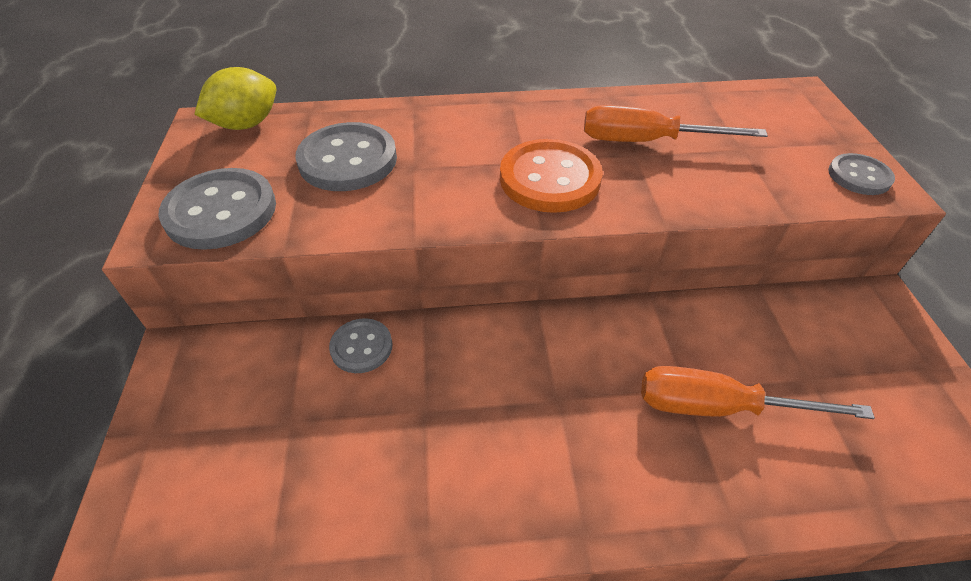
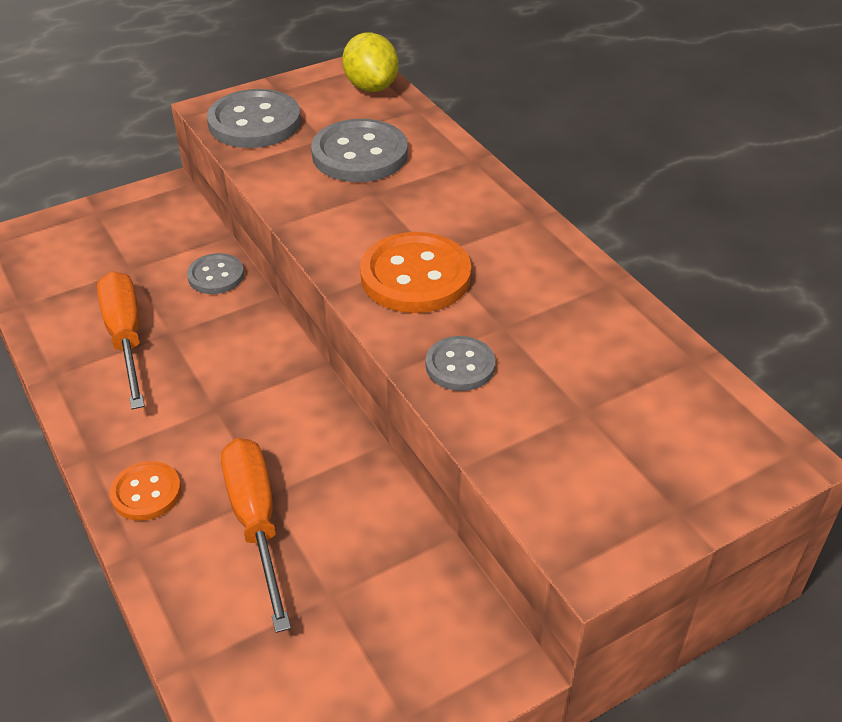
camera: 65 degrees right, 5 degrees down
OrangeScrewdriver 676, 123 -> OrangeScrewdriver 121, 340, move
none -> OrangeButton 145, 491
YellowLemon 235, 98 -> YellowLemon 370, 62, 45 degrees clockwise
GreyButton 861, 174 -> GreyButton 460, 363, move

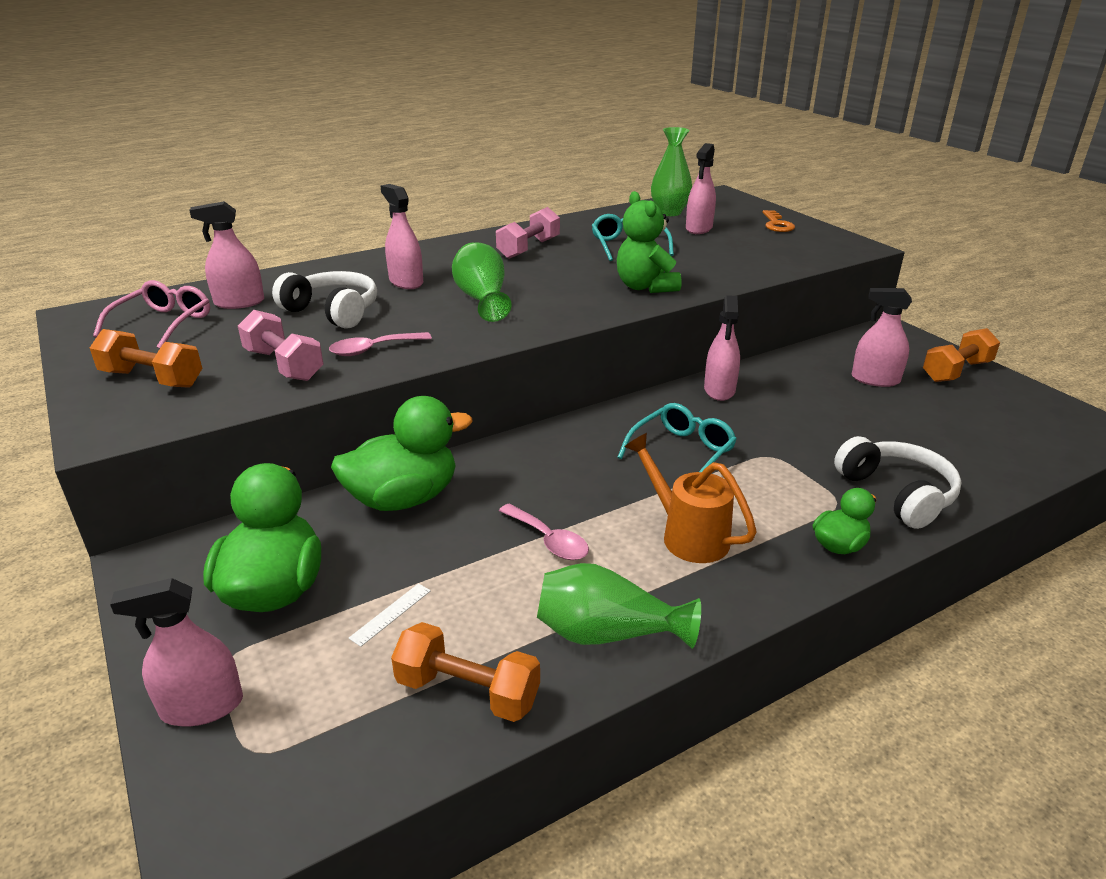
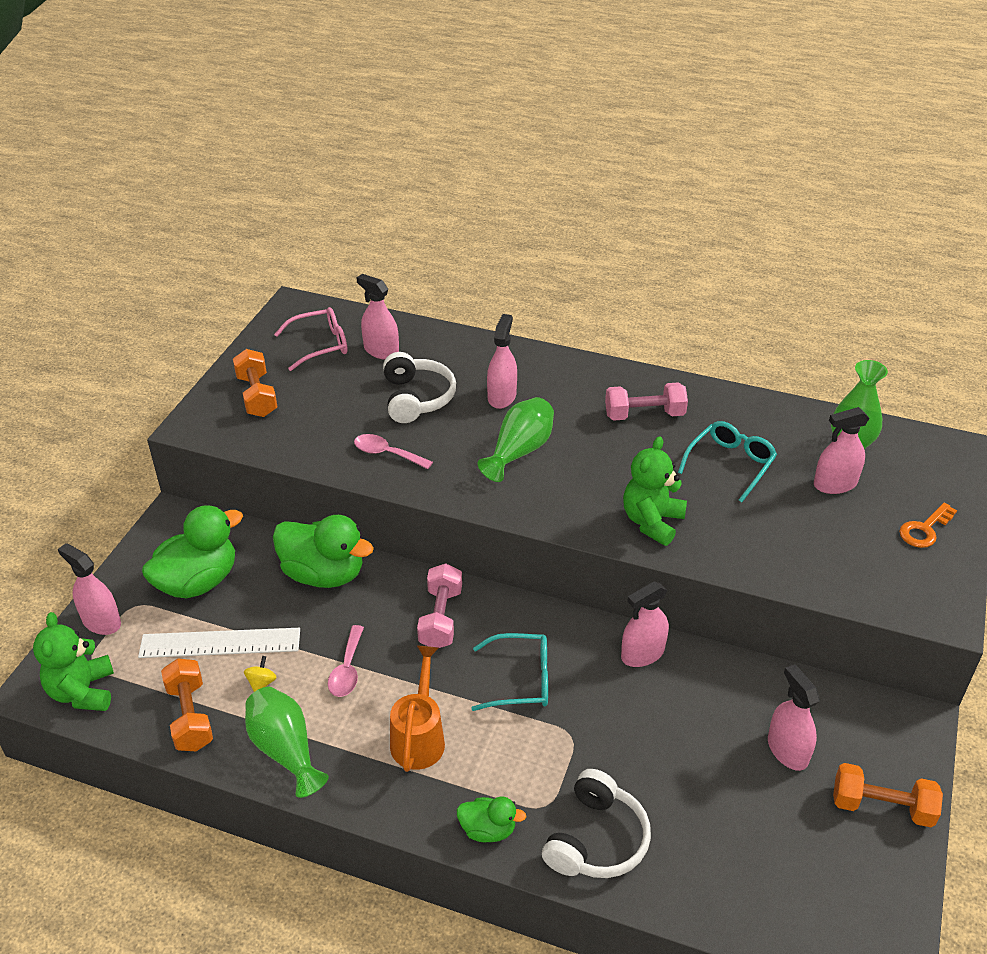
camera: 50 degrees right, 10 degrees up
none -> GreenTeddyBear 73, 661
WhiteRuler 389, 615 -> WhiteRuler 219, 643, x2.39
none -> YellowSpinningTop 260, 674
PinkDumbbell 281, 345 -> PinkDumbbell 439, 605, move

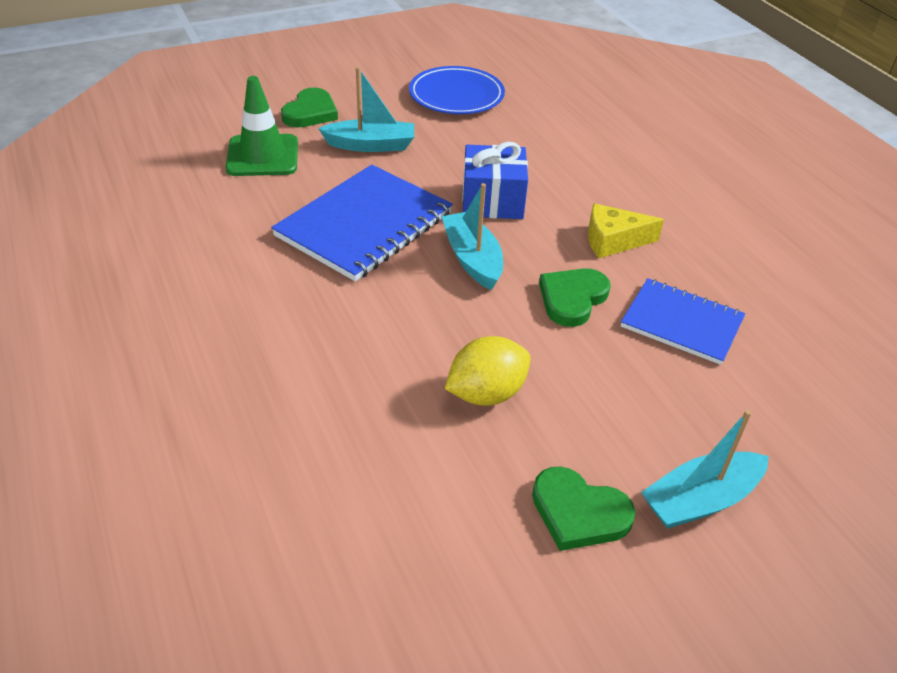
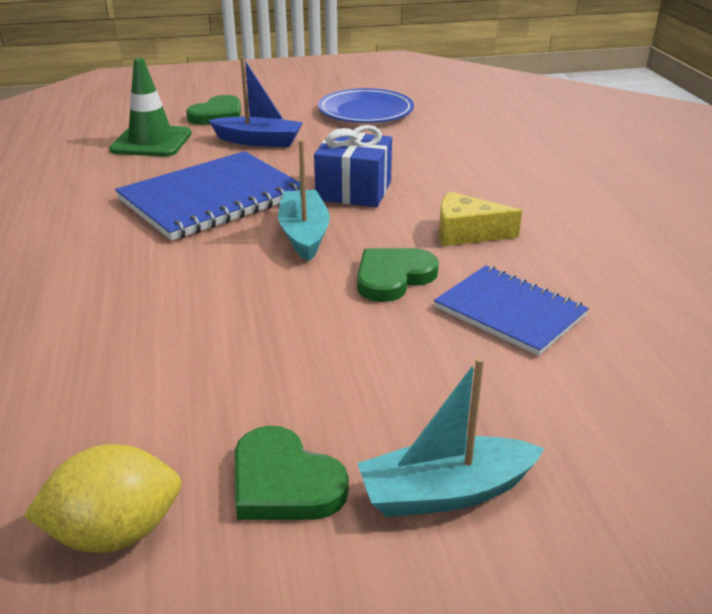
camera: 15 degrees right, 10 degrees down
YellowLemon 488, 371 -> YellowLemon 102, 498, move
TurquoiseBoat 366, 109 -> BlueBoat 255, 102

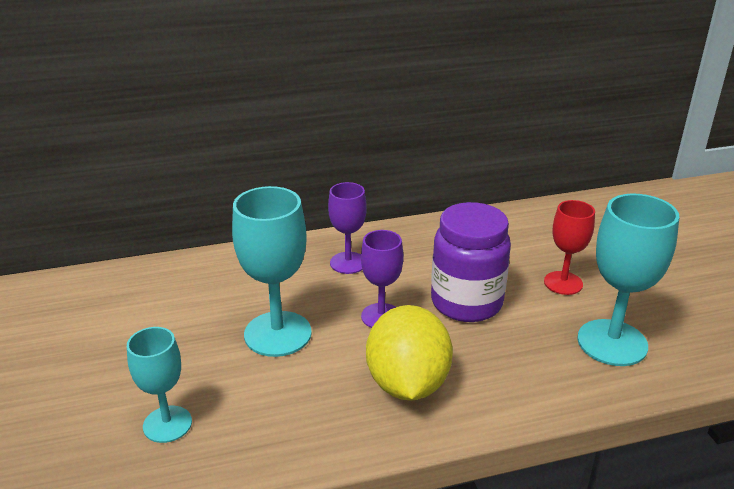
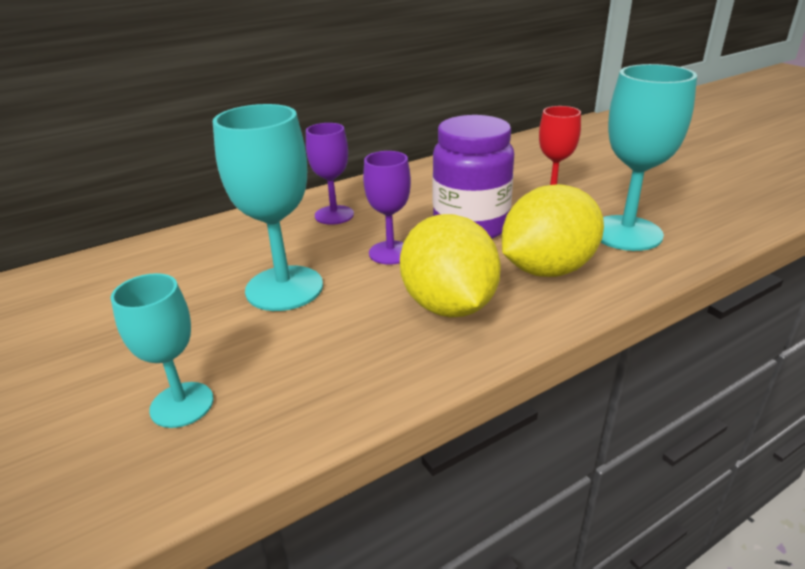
camera: 15 degrees left, 0 degrees up
none -> YellowLemon 553, 230

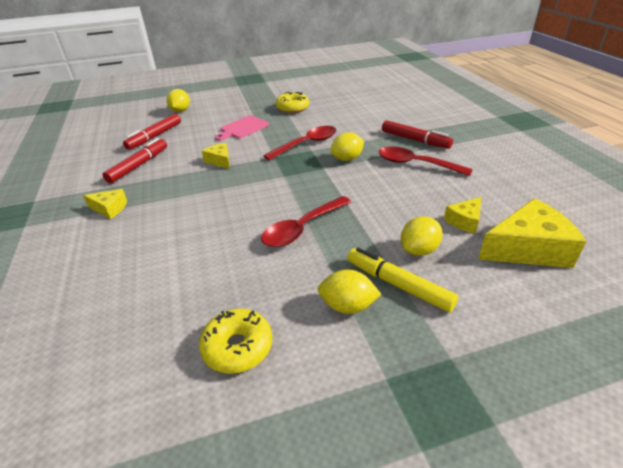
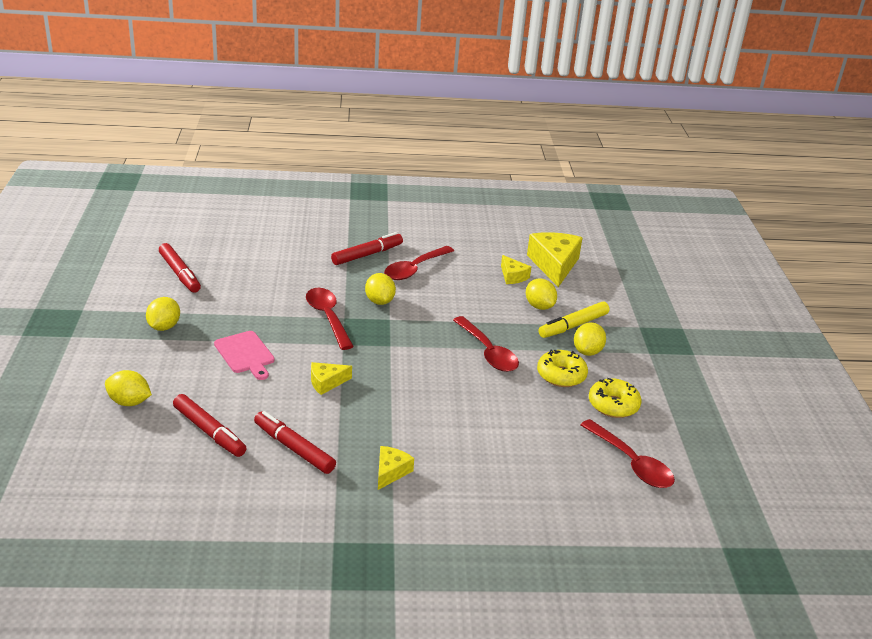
camera: 80 degrees left, 5 degrees down
none -> YellowLemon 163, 314
none -> RedMarker 180, 268
YellowDonut 292, 102 -> YellowDonut 562, 368, move
none -> RedSpoon 627, 453

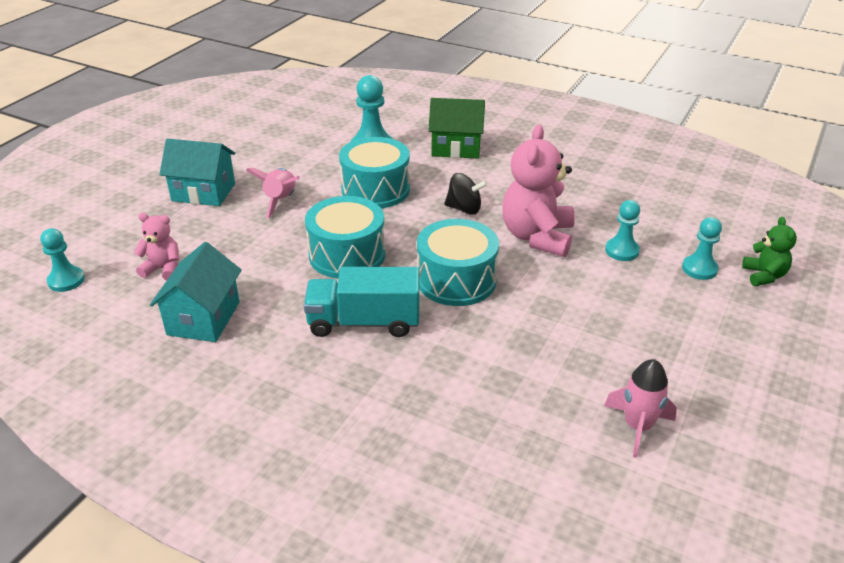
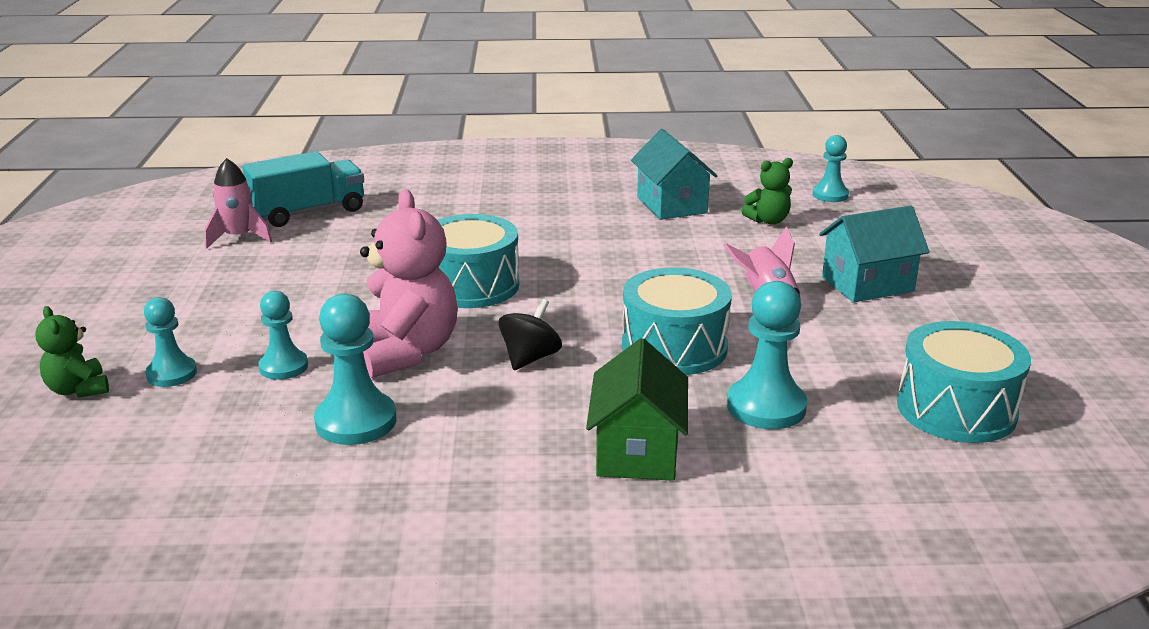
camera: 150 degrees right, 10 degrees down
TurquoiseTruck 361, 302 -> TurquoiseTruck 303, 189, move
none -> TurquoisePawn 355, 369
BlackSpinningTop 466, 194 -> BlackSpinningTop 530, 334, 135 degrees clockwise
GreenHouse 456, 128 -> GreenHouse 637, 409, 60 degrees counterclockwise
PinkTeddyBear 156, 246 -> GreenTeddyBear 767, 191
TurquoiseDrum 345, 237 -> TurquoiseDrum 964, 382, move

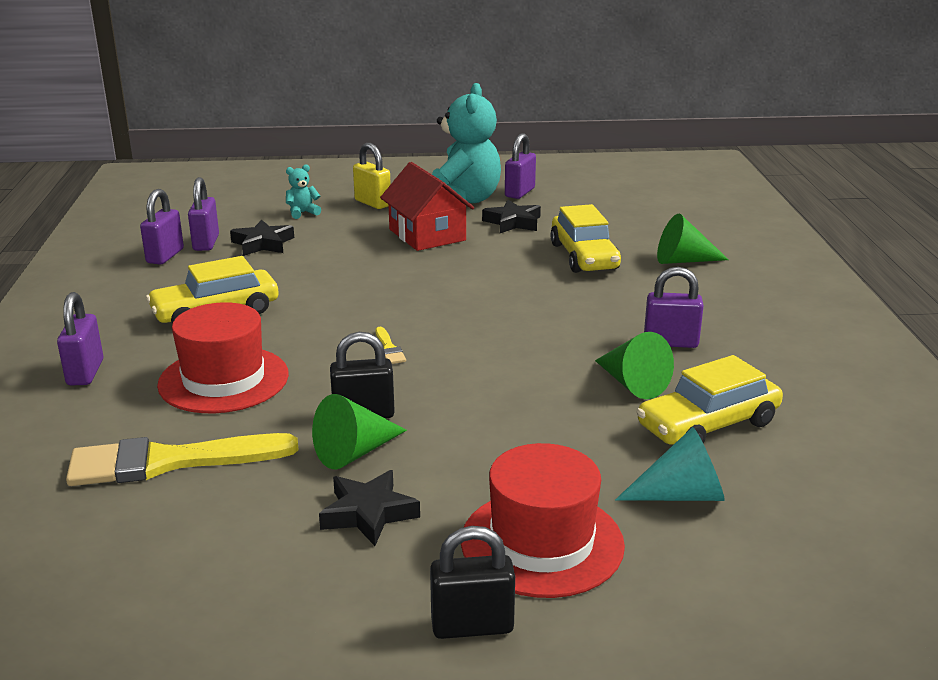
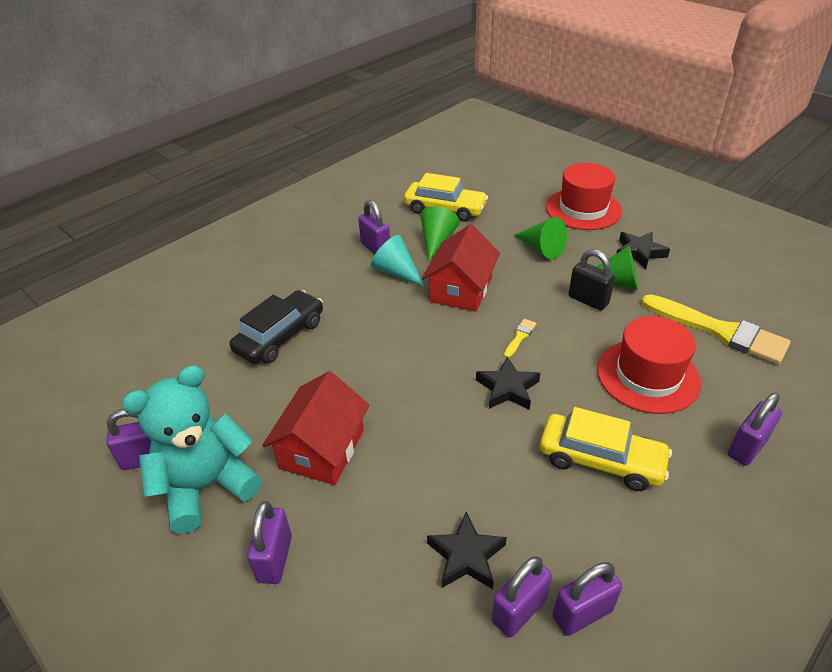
camera: 130 degrees left, 15 degrees up
YellowCar 585, 238 -> BlackCar 276, 327
YellowPadlock 372, 176 -> PurplePadlock 269, 542
TurquoiseCone 670, 464 -> TurquoiseCone 398, 261, move
none -> RedHouse 461, 268
BlackStar 511, 216 -> BlackStar 508, 383, move
GreenCone 693, 238 -> GreenCone 540, 238, move
TurquoiseTeddyBear 303, 191 -> none
BlackPadlock 472, 582 -> none

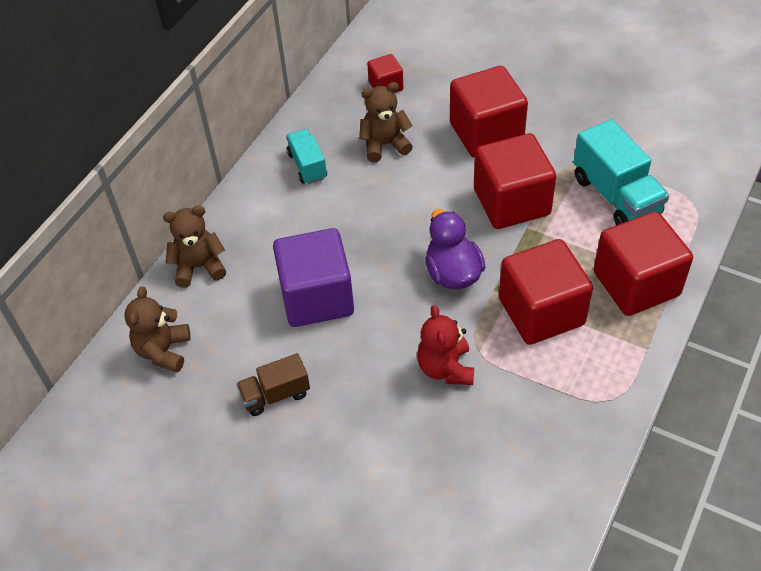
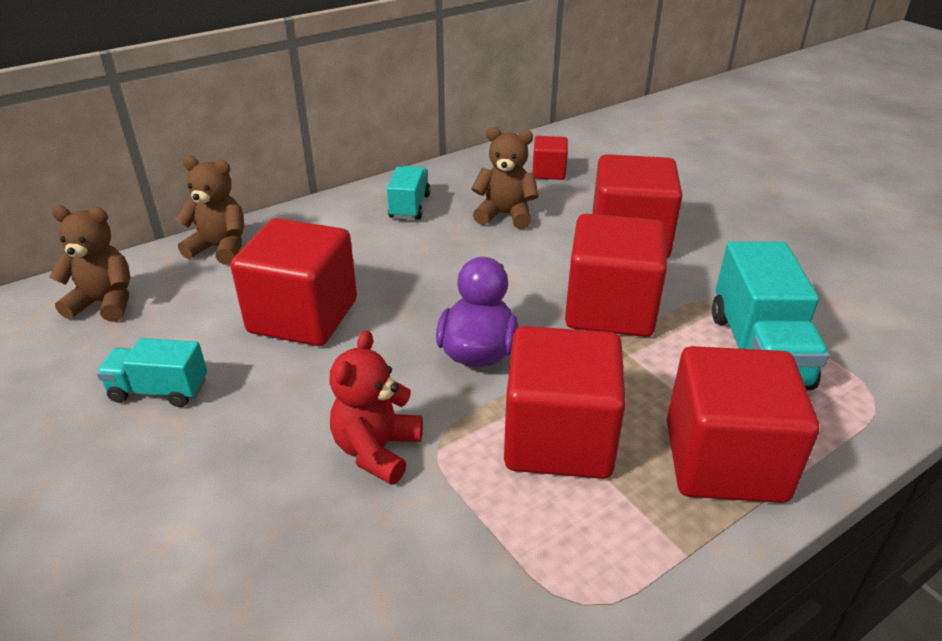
camera: 25 degrees right, 15 degrees down
BrownTeddyBear 157, 330 -> BrownTeddyBear 89, 264, 60 degrees clockwise
BrownTruck 273, 384 -> TurquoiseTruck 152, 372
PurpleCube 313, 277 -> RedCube 293, 282

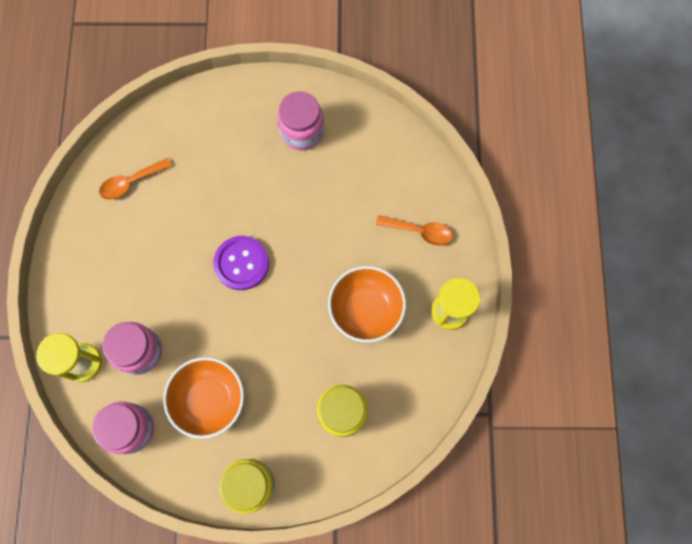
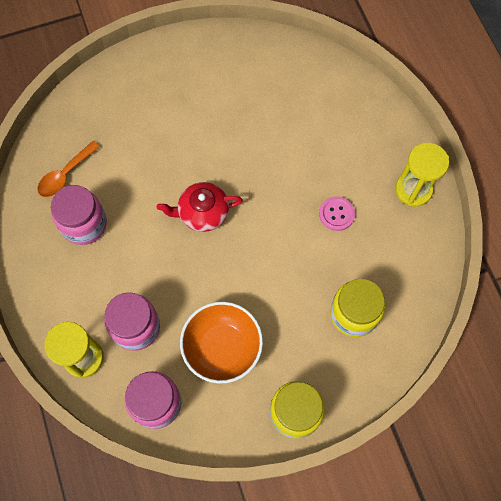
camera: 20 degrees left, 5 degrees down
PinkJar 300, 120 -> PinkJar 79, 215, move
PurpleButton 241, 263 -> RedTeapot 200, 207
OrangeBowl 367, 304 -> PinkButton 337, 213
OrangeSpoon 414, 230 -> none

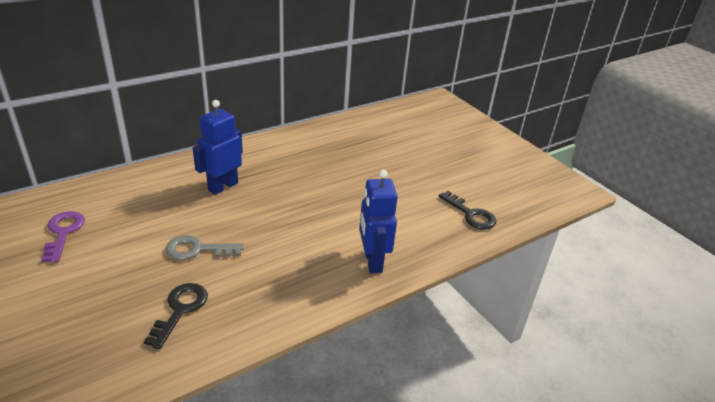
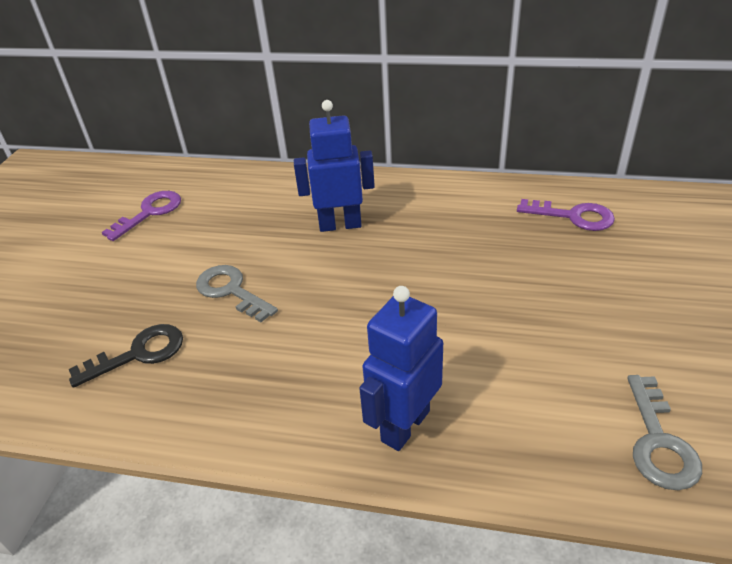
camera: 50 degrees right, 5 degrees up
none -> PurpleKey 566, 215
BlackKey 467, 210 -> GreyKey 664, 432

